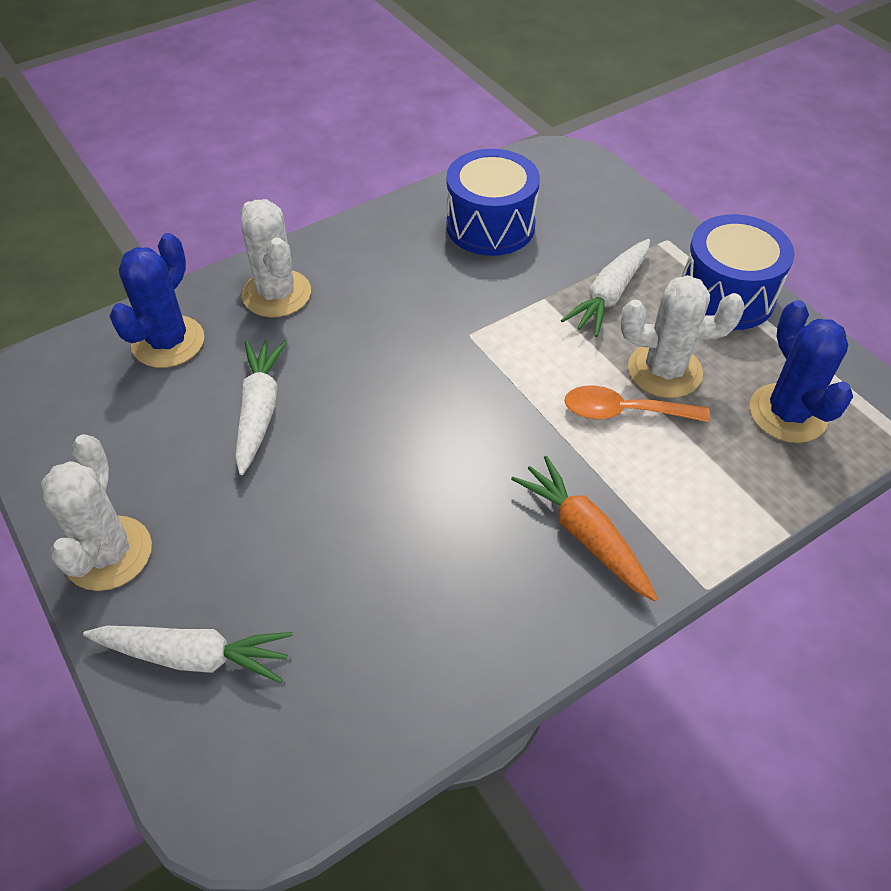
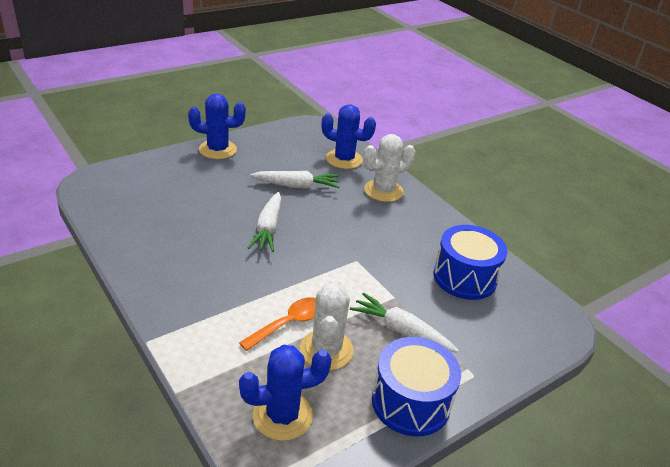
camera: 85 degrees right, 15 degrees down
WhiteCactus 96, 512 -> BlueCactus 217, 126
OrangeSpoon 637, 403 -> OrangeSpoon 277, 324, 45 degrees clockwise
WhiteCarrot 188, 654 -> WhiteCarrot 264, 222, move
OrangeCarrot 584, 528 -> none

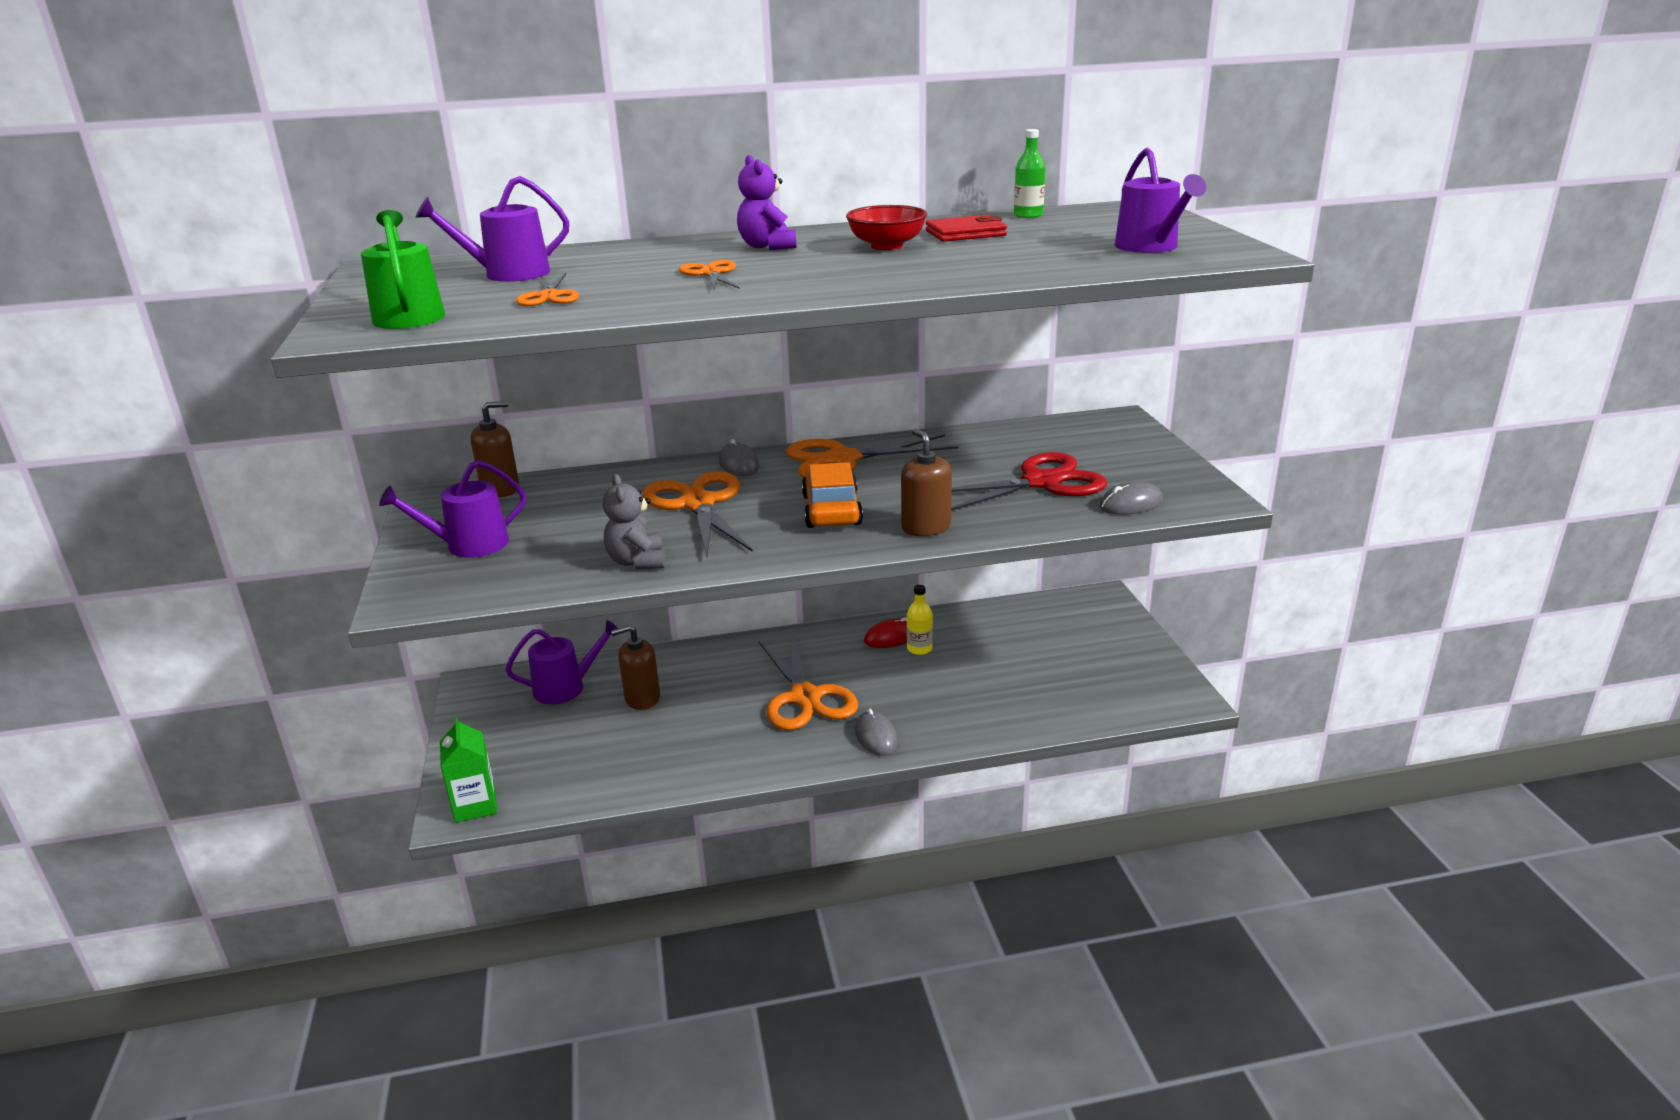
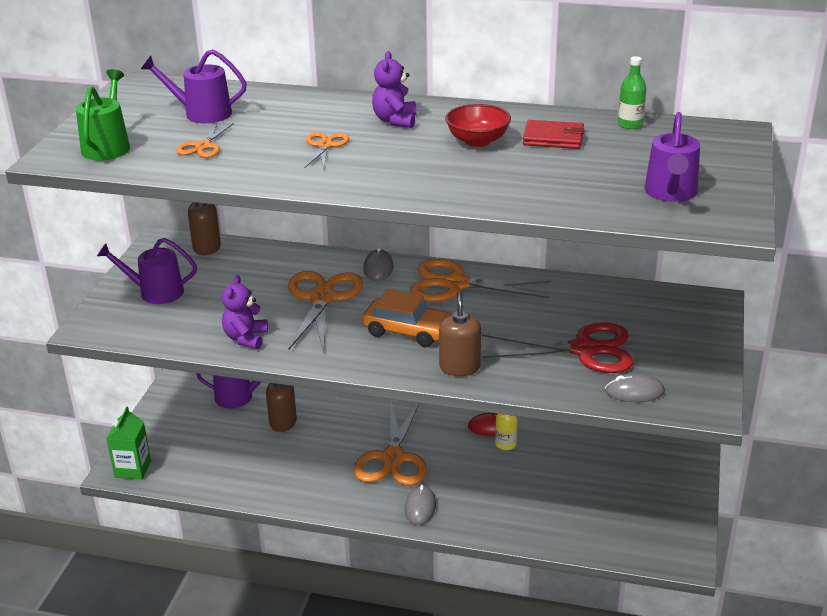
camera: 25 degrees right, 5 degrees up
GreyTeddyBear 634, 521 -> PurpleTeddyBear 245, 312
OrangeCar 832, 495 -> OrangeCar 406, 318, 90 degrees clockwise

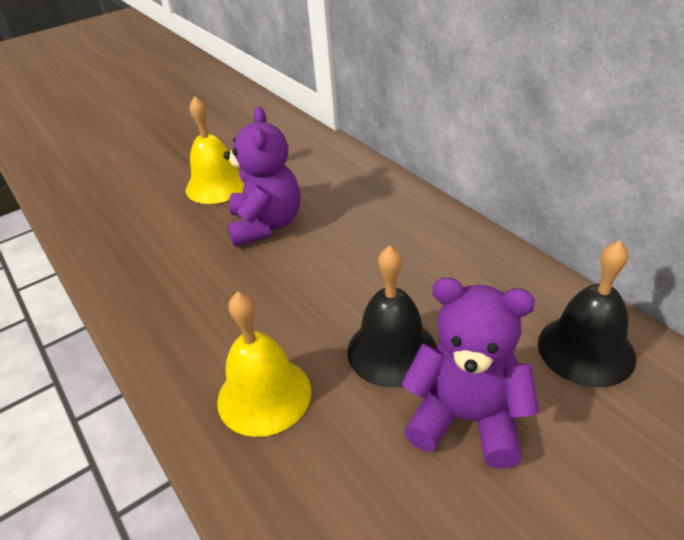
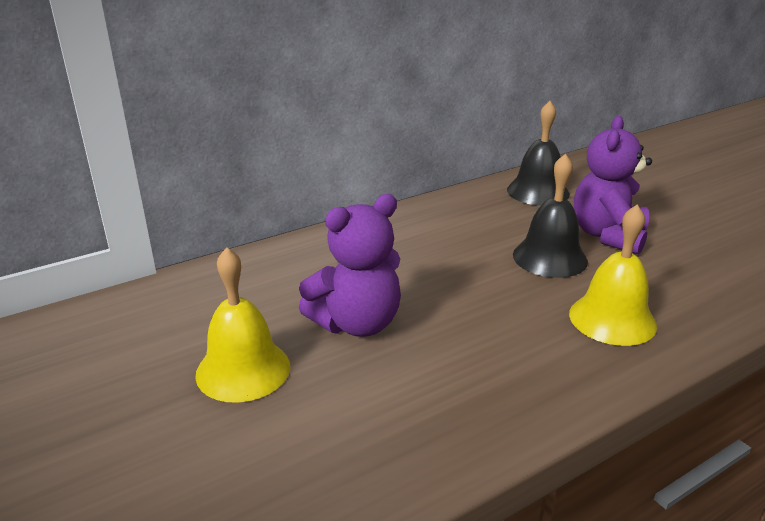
camera: 90 degrees left, 10 degrees down
PurpleTeddyBear 262, 177 -> PurpleTeddyBear 350, 265, 150 degrees clockwise

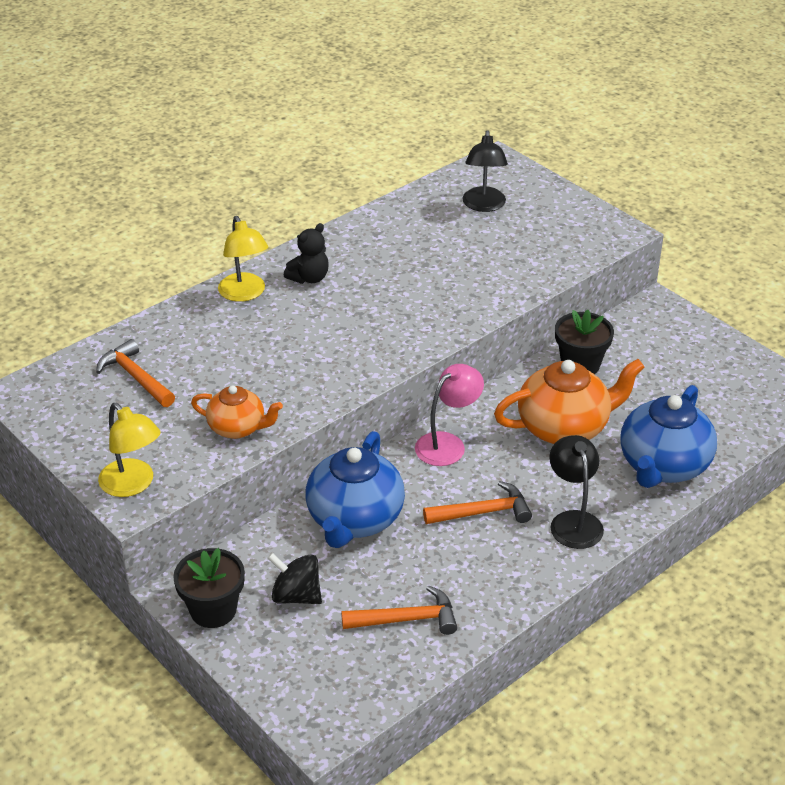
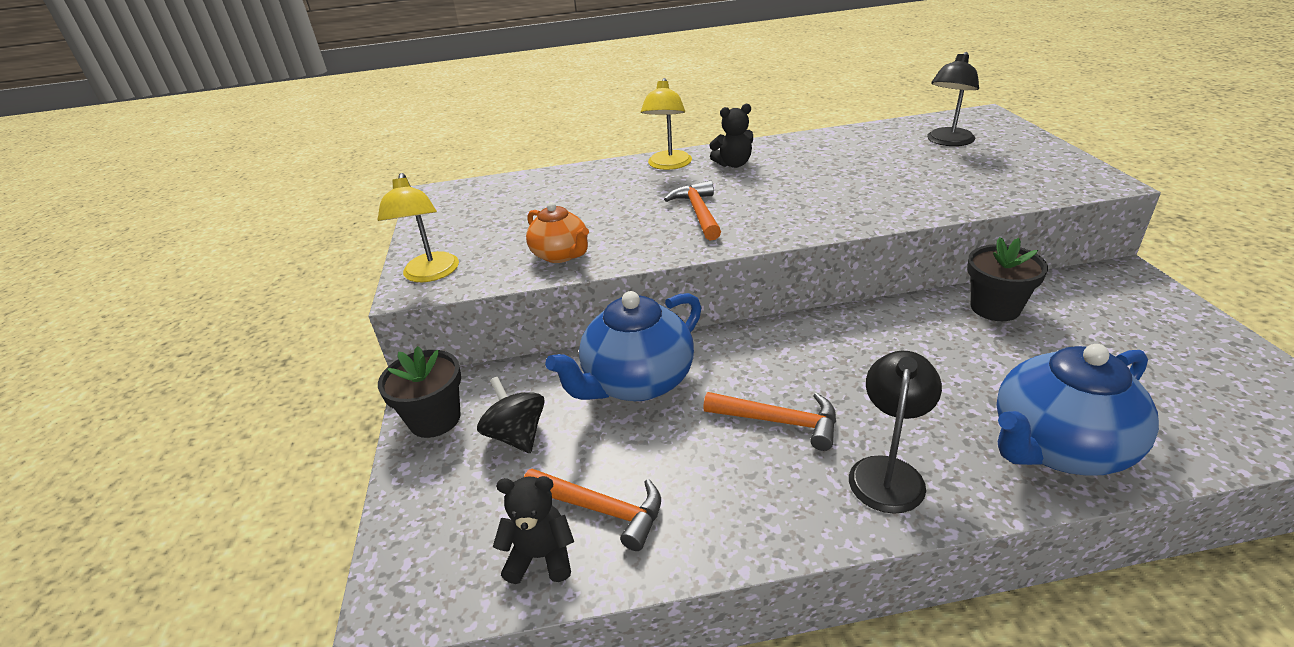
camera: 35 degrees right, 5 degrees down
none -> BlackTeddyBear 533, 530
OrangeHammer 135, 373 -> OrangeHammer 692, 210, move
PinkLamp 449, 415 -> none
OrangeTeapot 569, 401 -> none

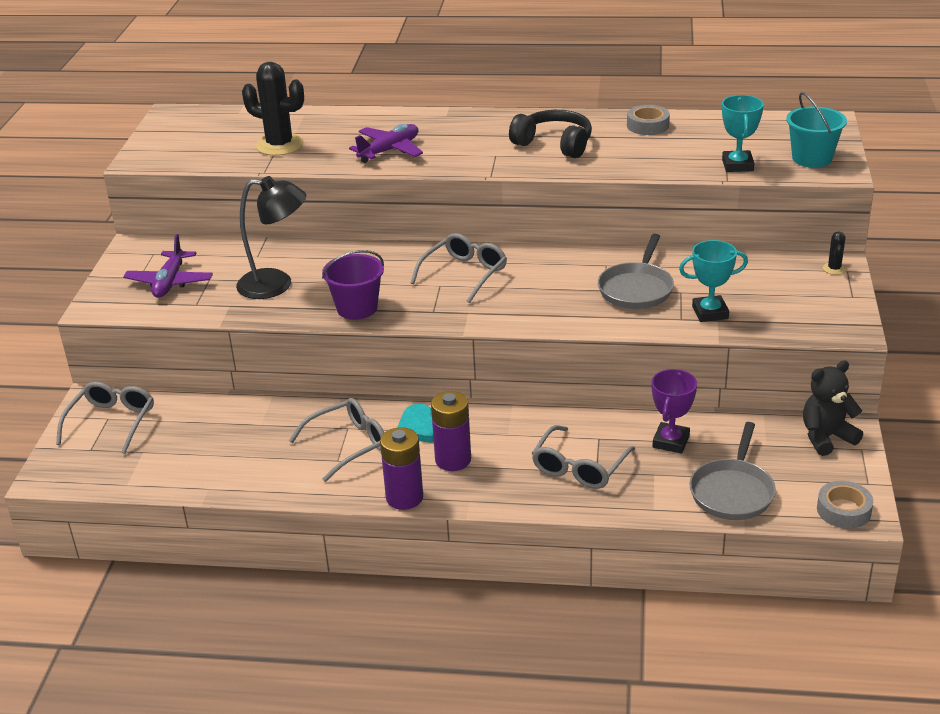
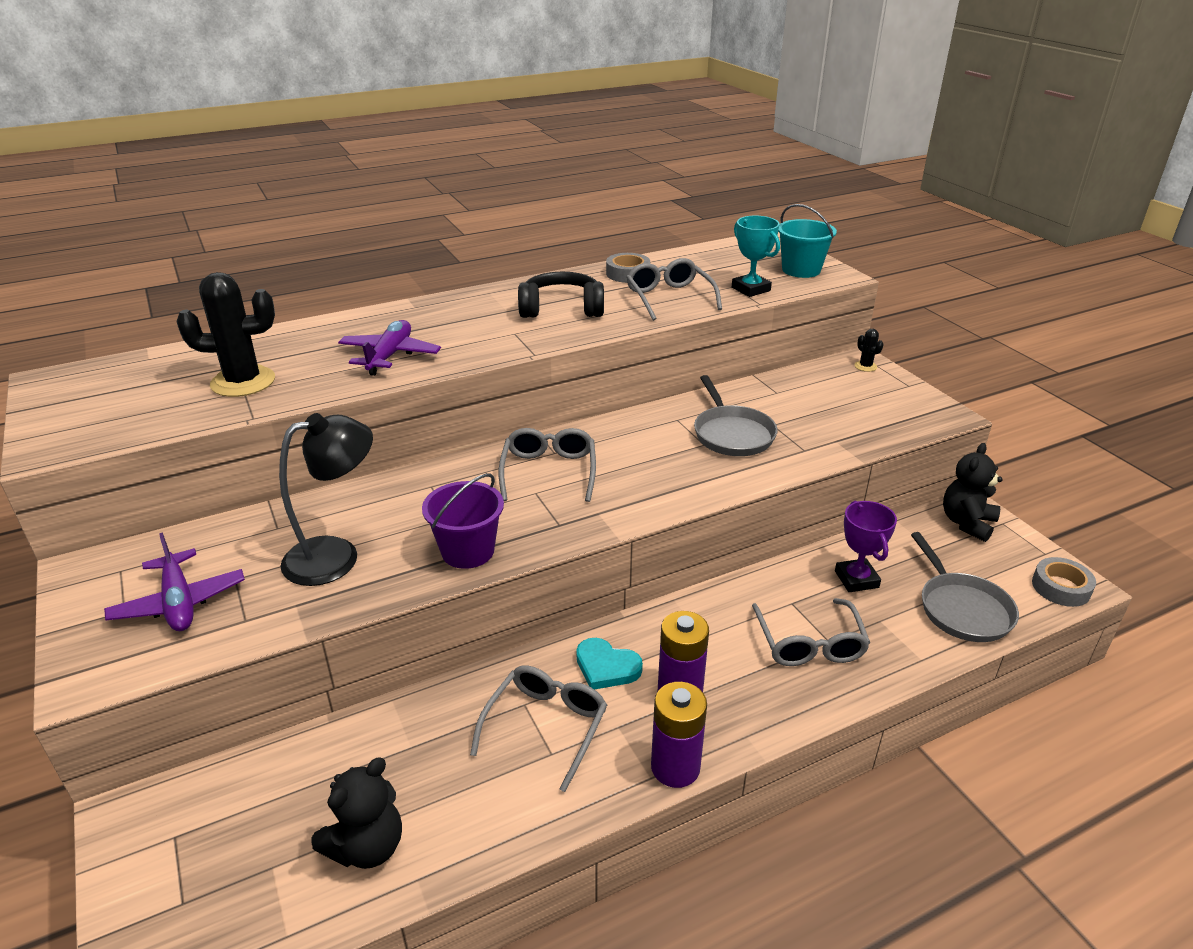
camera: 35 degrees left, 0 degrees up
none -> BlackTeddyBear 357, 813
GreyGlasses 105, 418 -> GreyGlasses 674, 289, move
TurquoiseTrophy 713, 281 -> none

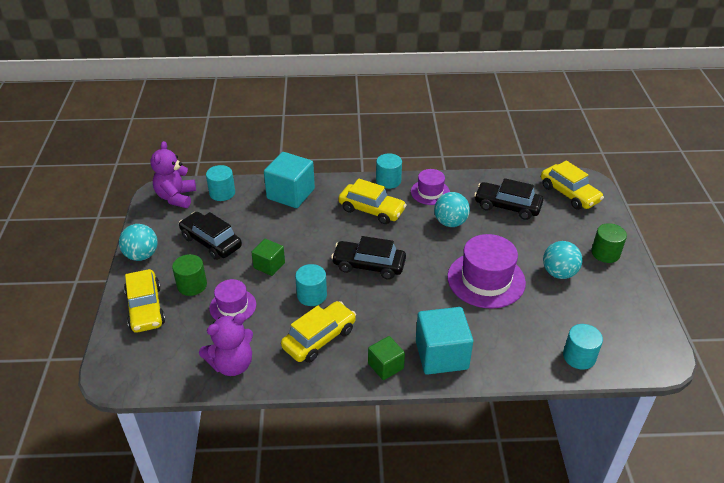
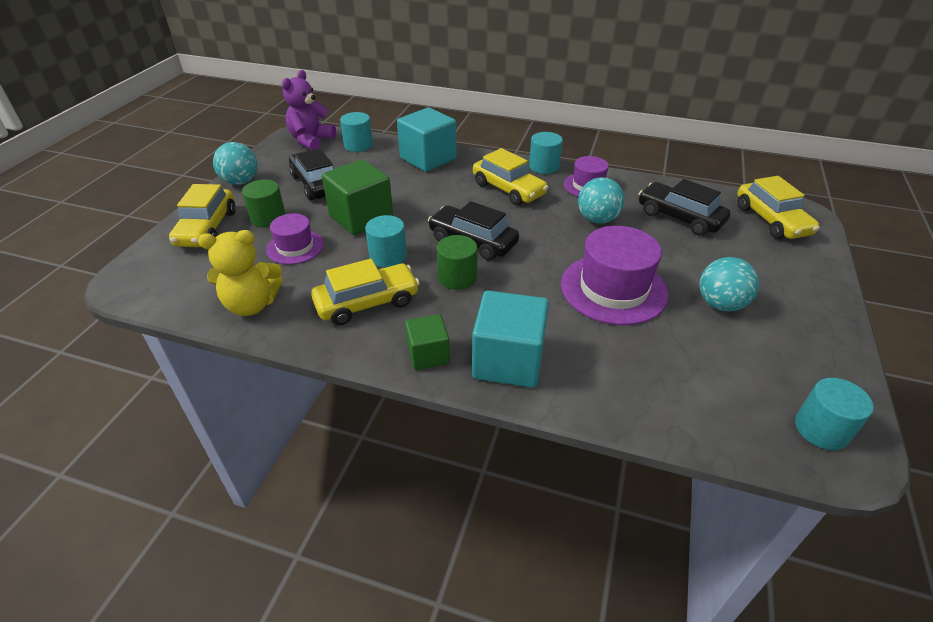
camera: 20 degrees right, 0 degrees up
PurpleTeddyBear 226, 344 -> YellowTeddyBear 240, 273
GreenCube 268, 257 -> GreenCube 357, 197, x1.73
GreenCylinder 609, 243 -> GreenCylinder 457, 262, move
TurquoiseCylinder 583, 347 -> TurquoiseCylinder 834, 414, move

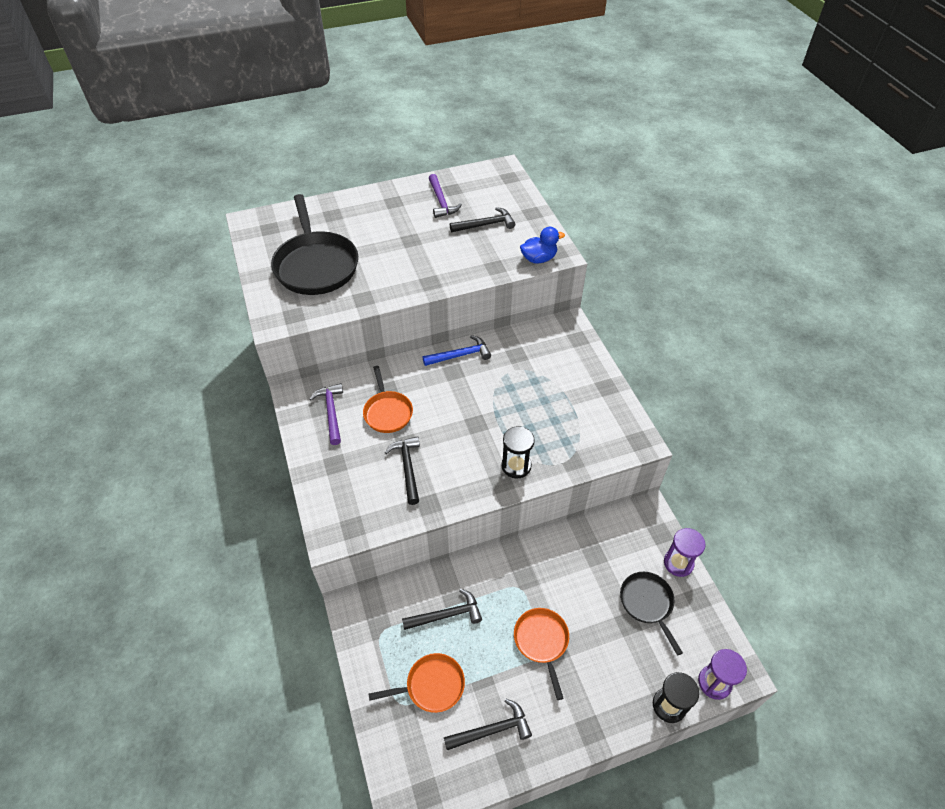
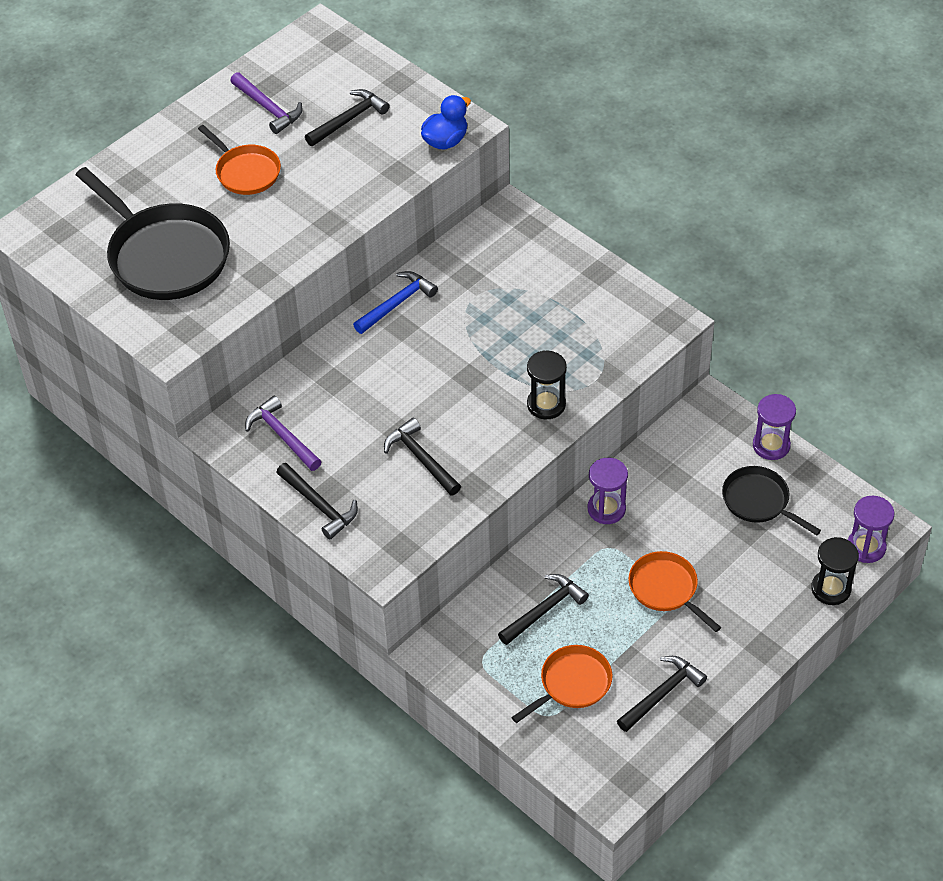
camera: 25 degrees left, 0 degrees up
OrangePan 388, 399 -> OrangePan 239, 160, move
none -> BlackHammer 317, 501
none -> PurpleHourglass 608, 491

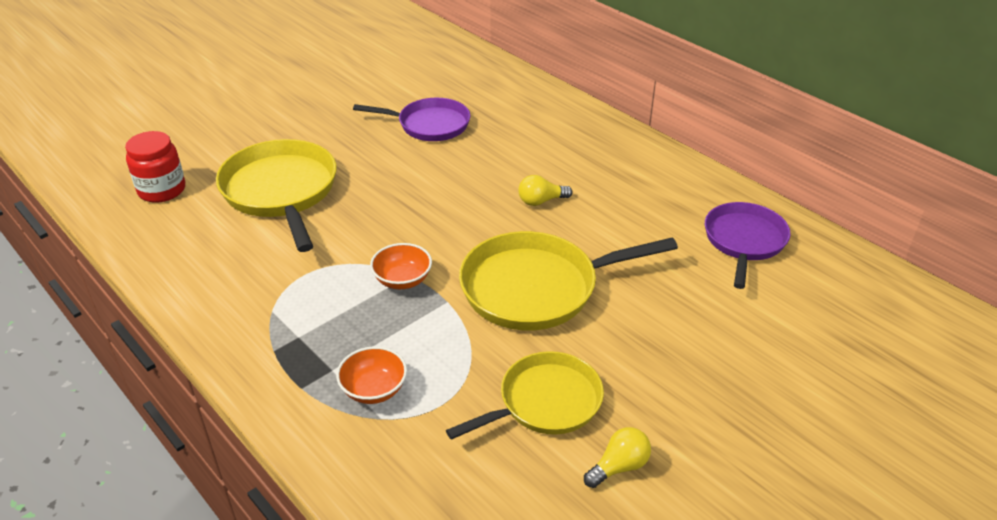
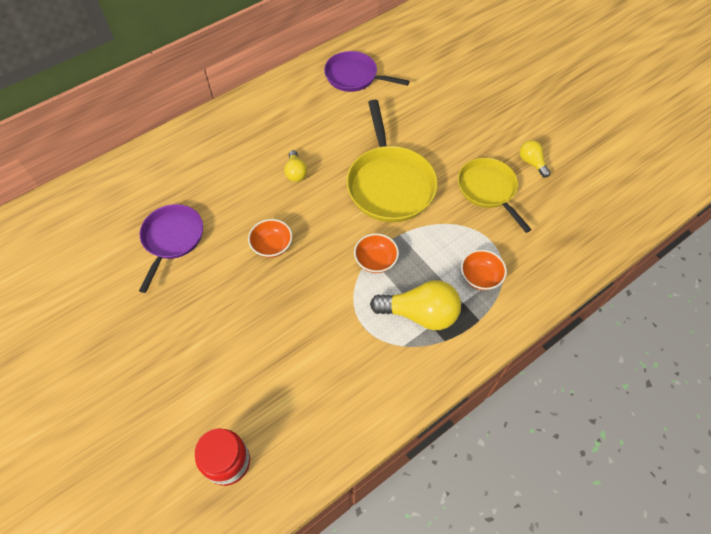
camera: 85 degrees left, 20 degrees up
none -> OrangeBowl 270, 238
none -> YellowLightBulb 415, 305
YellowPan 276, 195 -> none

